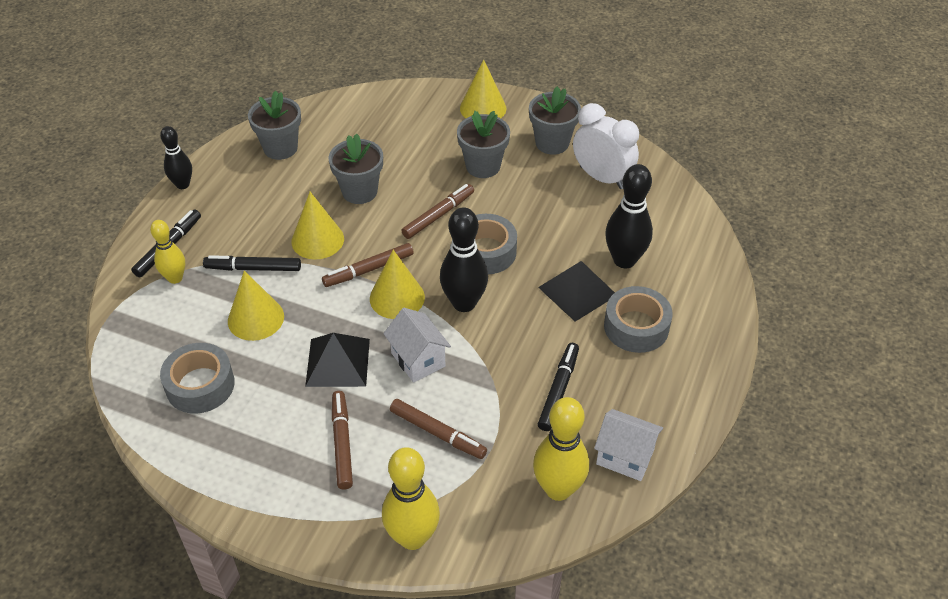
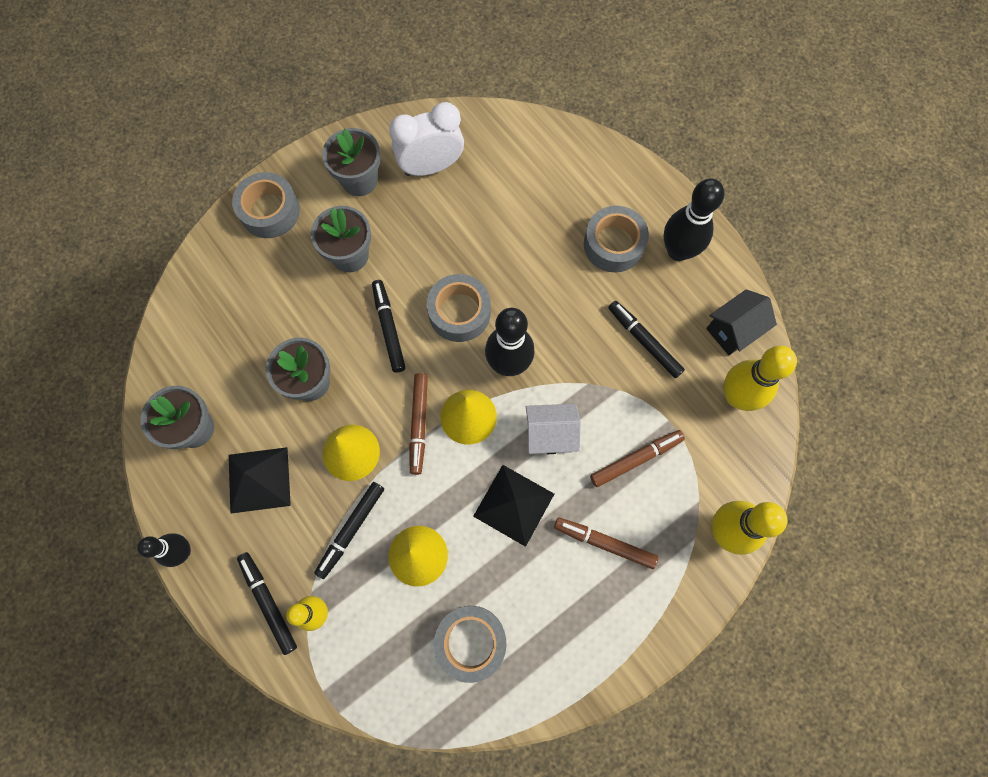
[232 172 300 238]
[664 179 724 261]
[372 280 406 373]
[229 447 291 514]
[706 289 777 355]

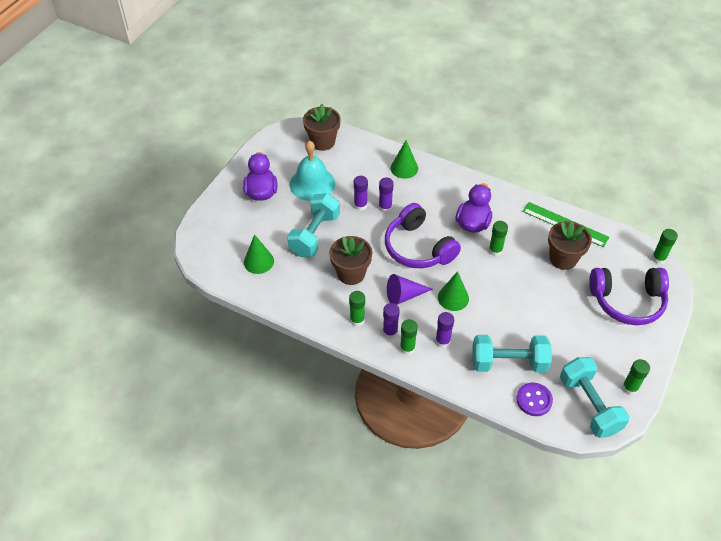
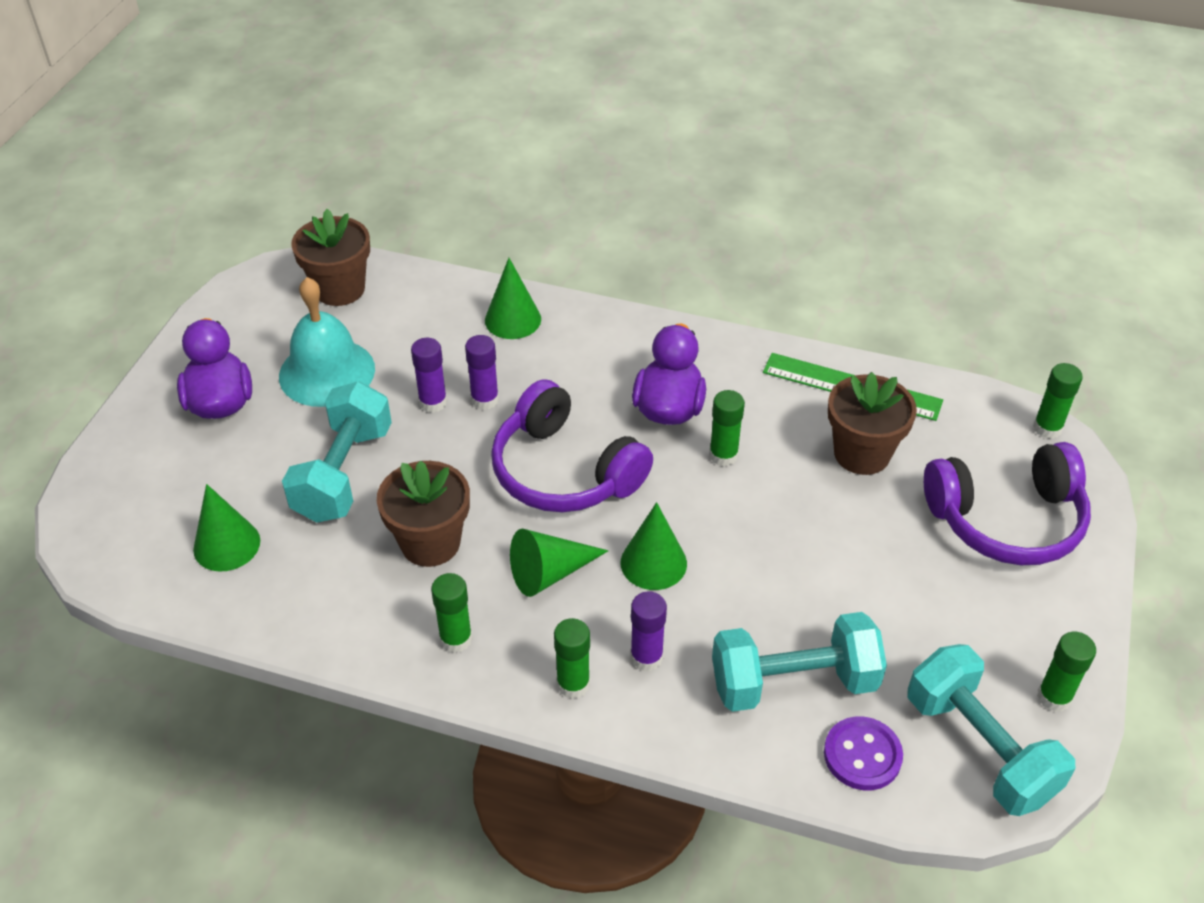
[510 529 609 597]
[383 303 400 339] (first image)

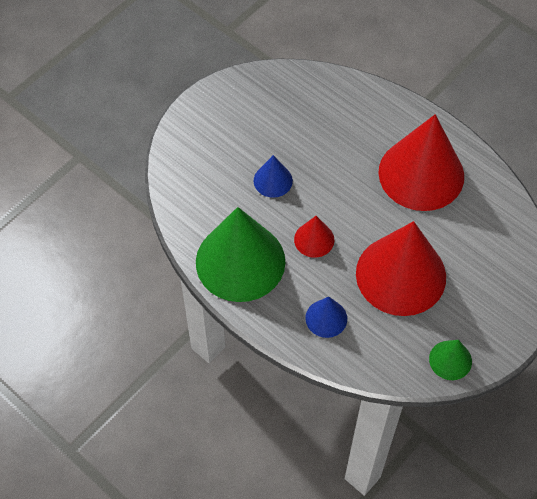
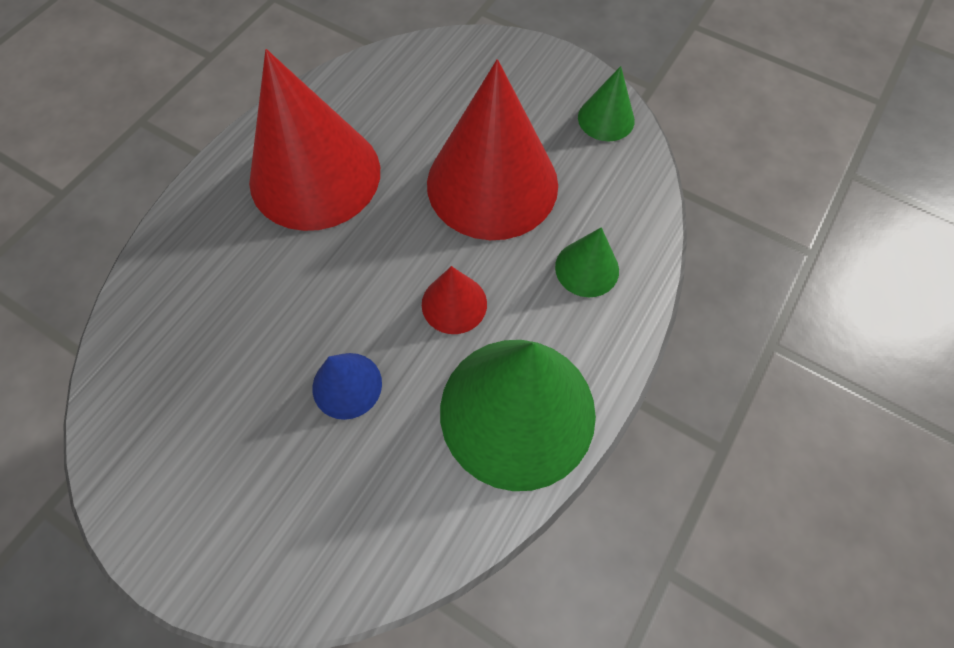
[555 227 619 297]

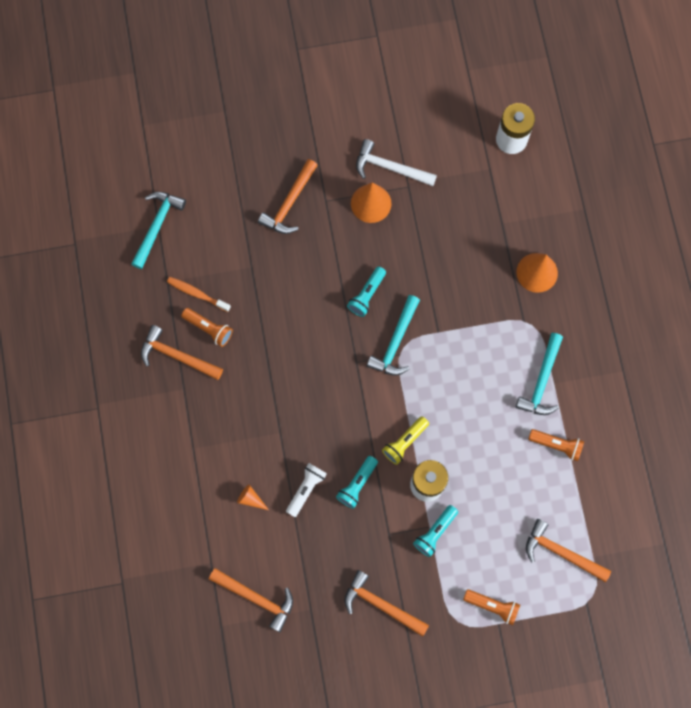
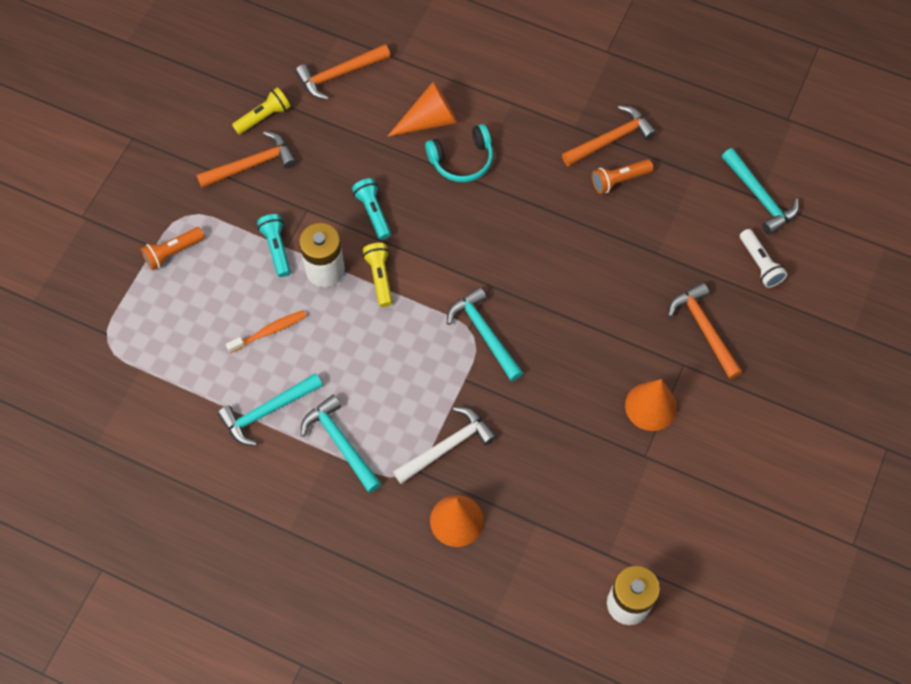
[393 407 496 484]
[347 267 386 317] (first image)
[226 310 306 353]
[218 373 323 446]
[740 229 787 288]
[387 81 457 137]
[526 519 611 582] (first image)
[232 87 291 135]
[425 124 493 182]

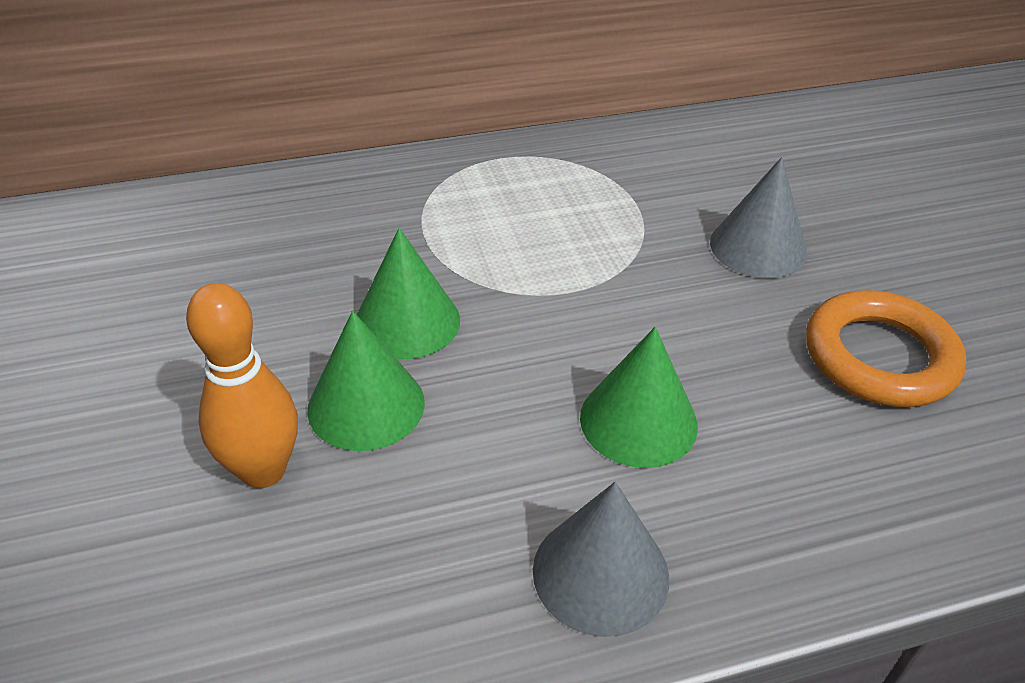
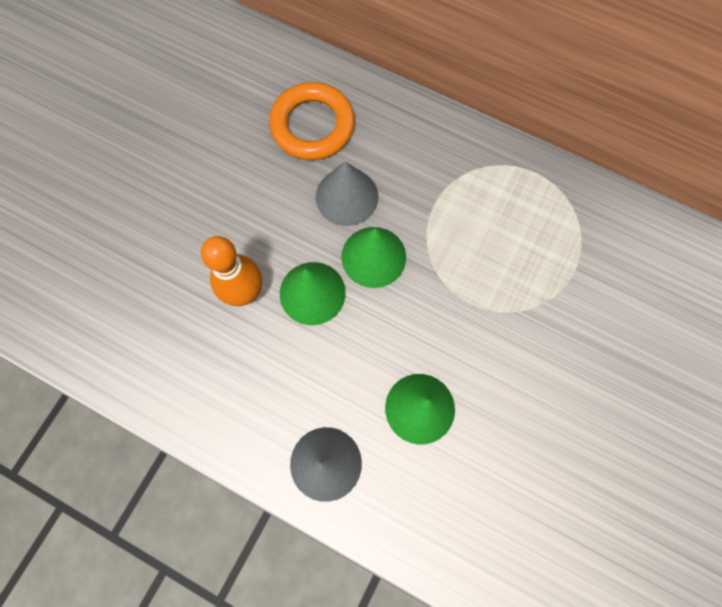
[316 161 379 226]
[269 82 355 160]

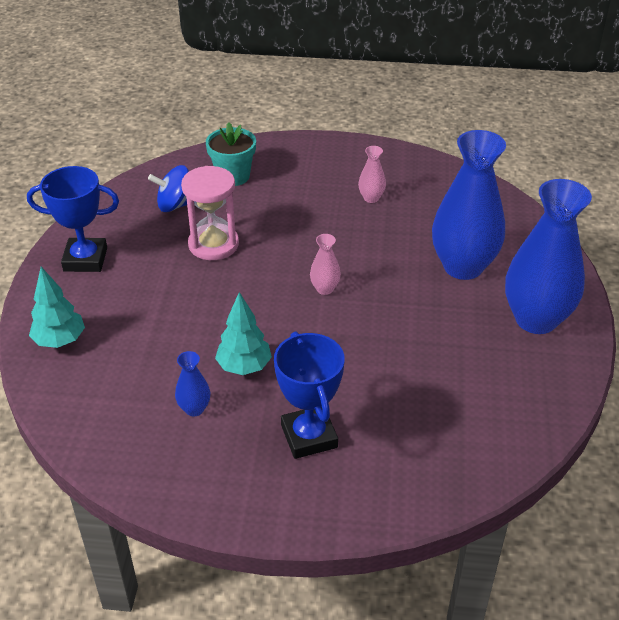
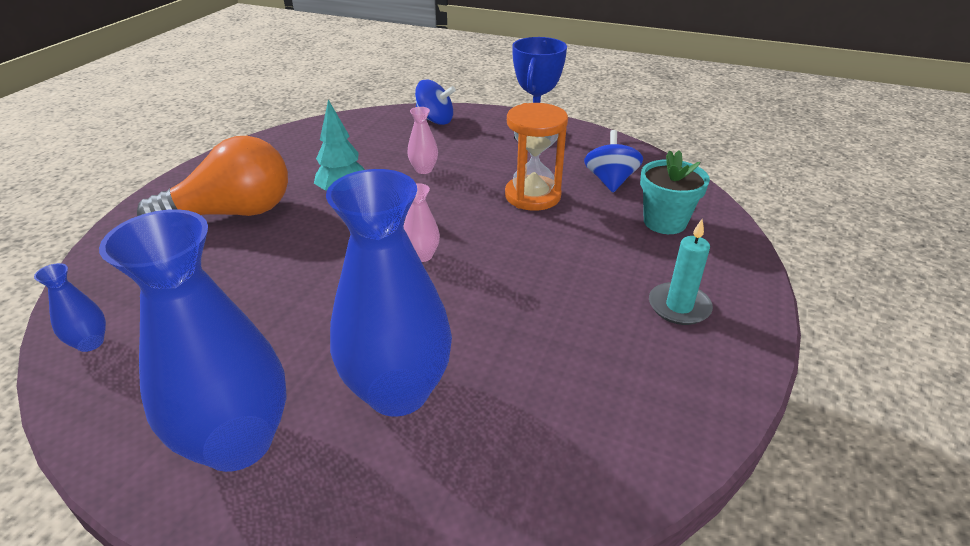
[407 107 438 174]
[505 103 568 211]
[415 80 456 125]
[137 136 288 216]
[34 263 106 352]
[649 219 713 325]

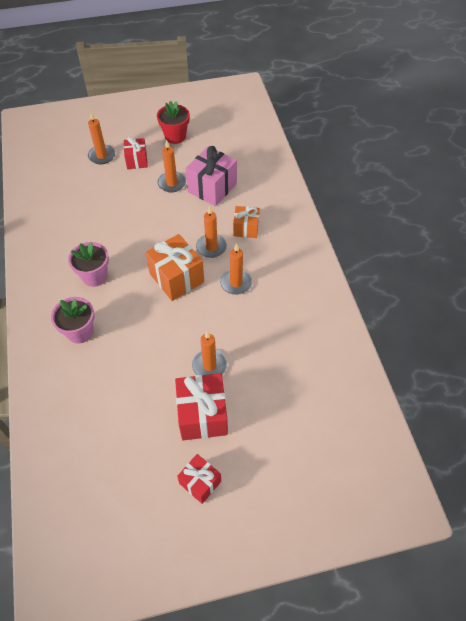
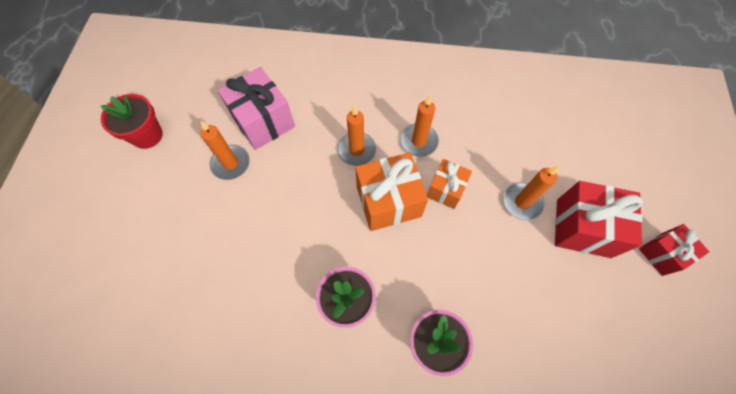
[88 112 115 164] (first image)
[124 137 148 169] (first image)
[427 159 472 209]

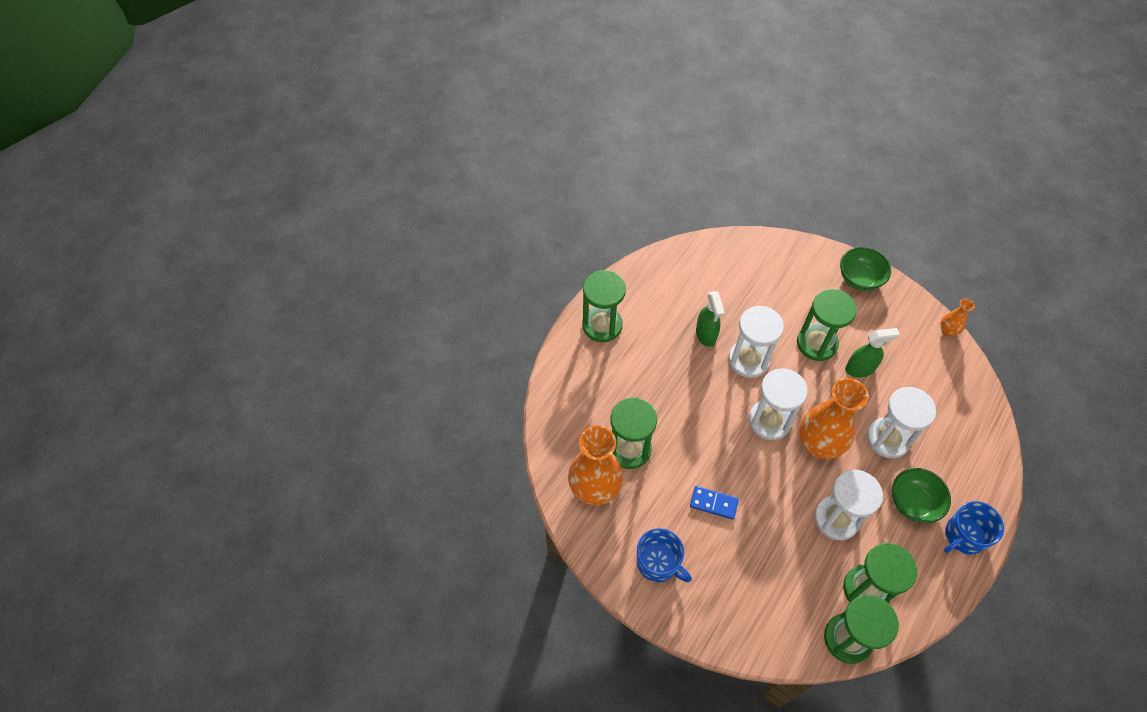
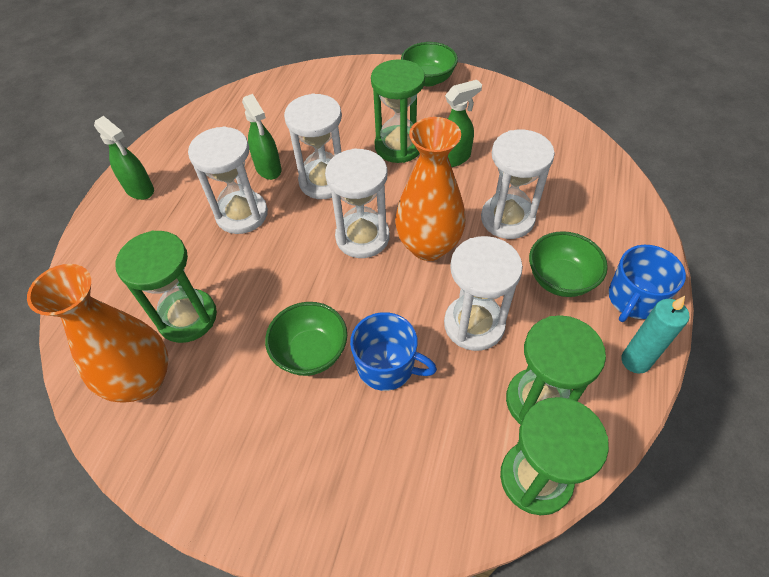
[94 116 154 200]
[940 299 975 336] (first image)
[265 302 347 376]
[350 312 437 391]
[188 126 268 234]
[621 296 690 374]

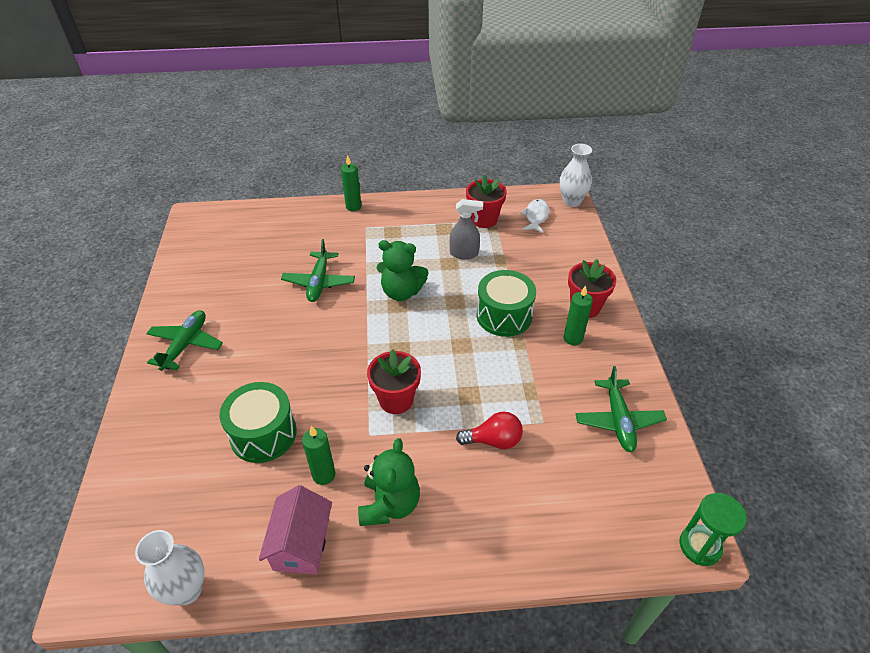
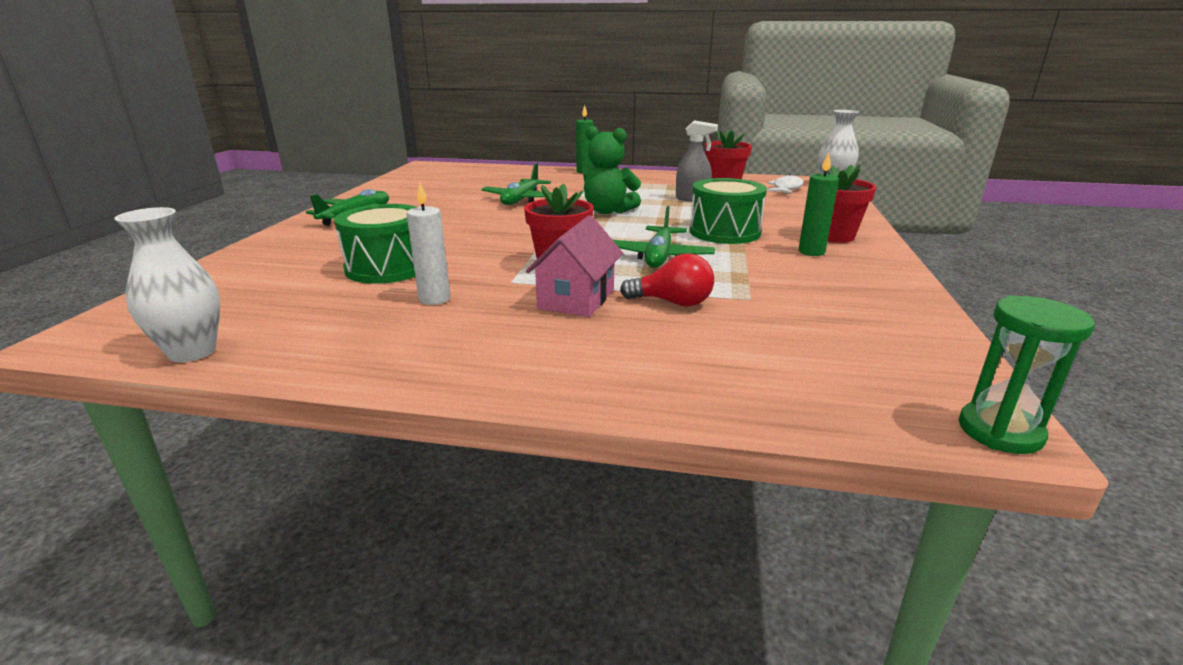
[613 206 715 268]
[407 182 450 305]
[358 438 420 526] (first image)
[526 215 623 317]

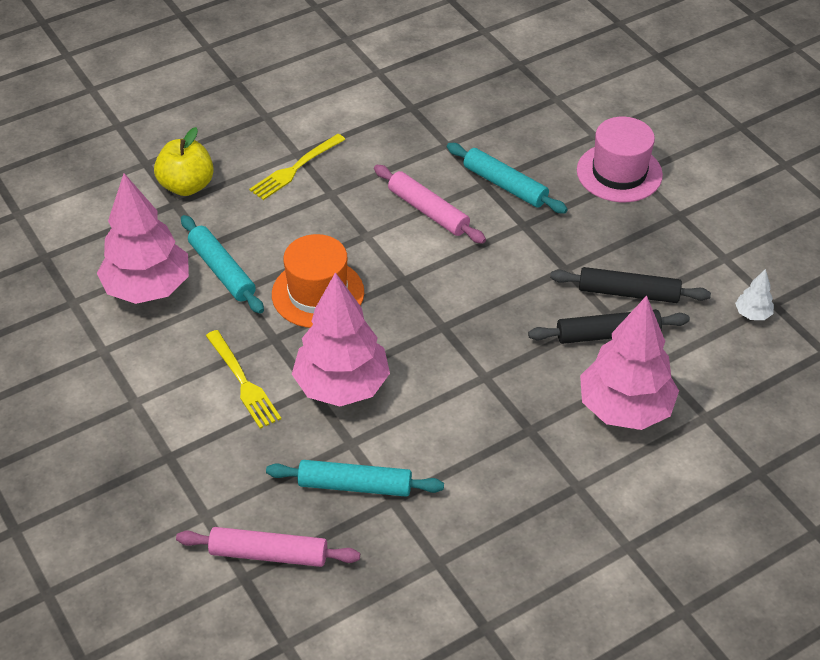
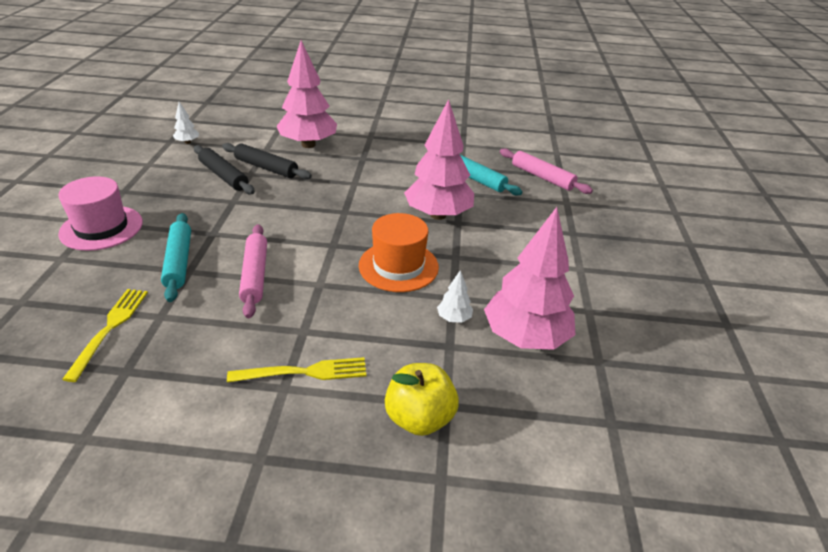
[437 270 473 323]
[62 289 148 382]

